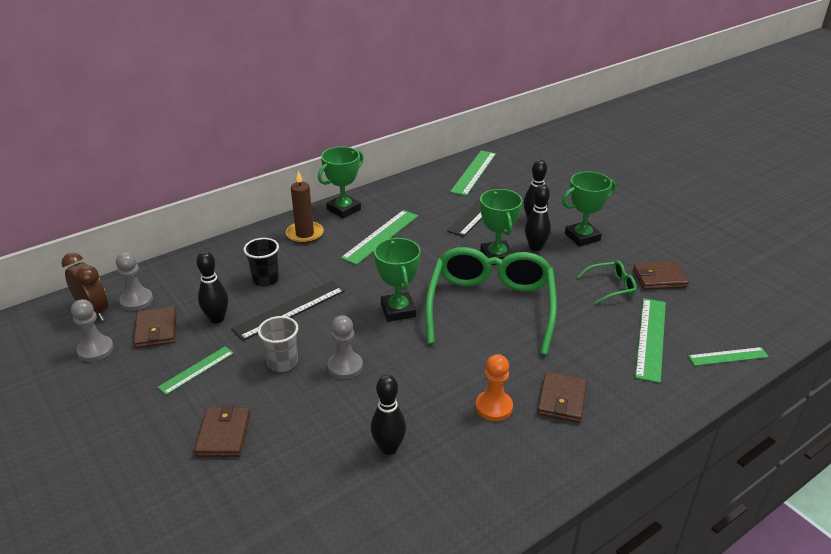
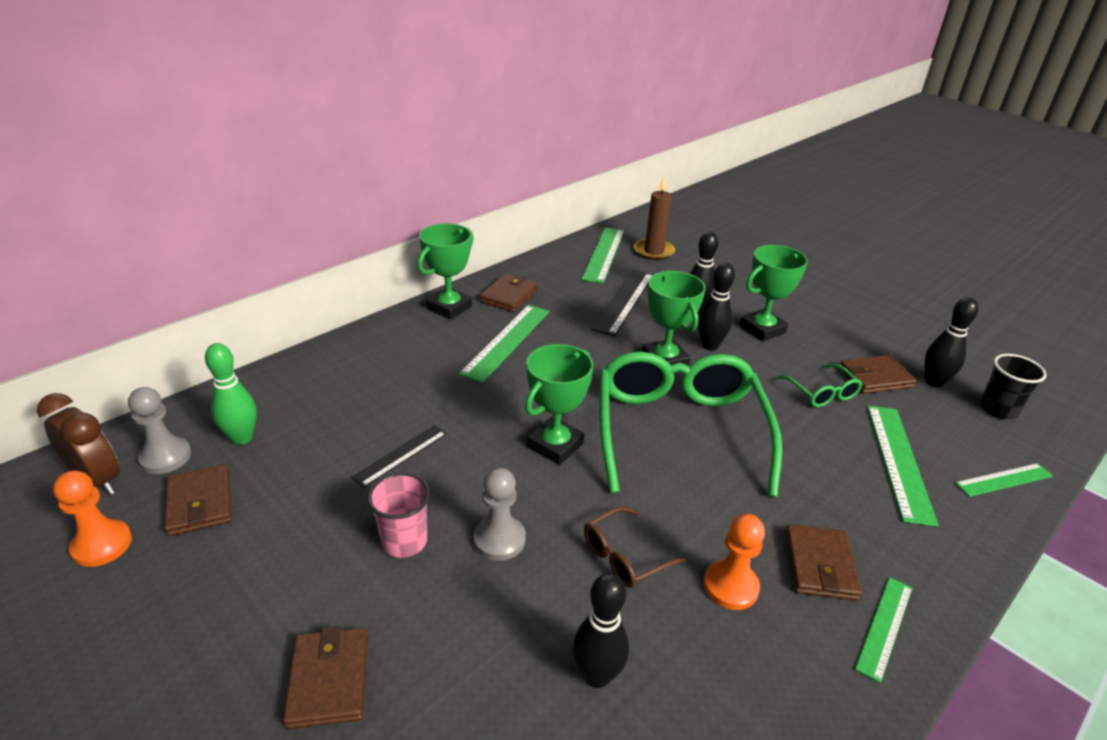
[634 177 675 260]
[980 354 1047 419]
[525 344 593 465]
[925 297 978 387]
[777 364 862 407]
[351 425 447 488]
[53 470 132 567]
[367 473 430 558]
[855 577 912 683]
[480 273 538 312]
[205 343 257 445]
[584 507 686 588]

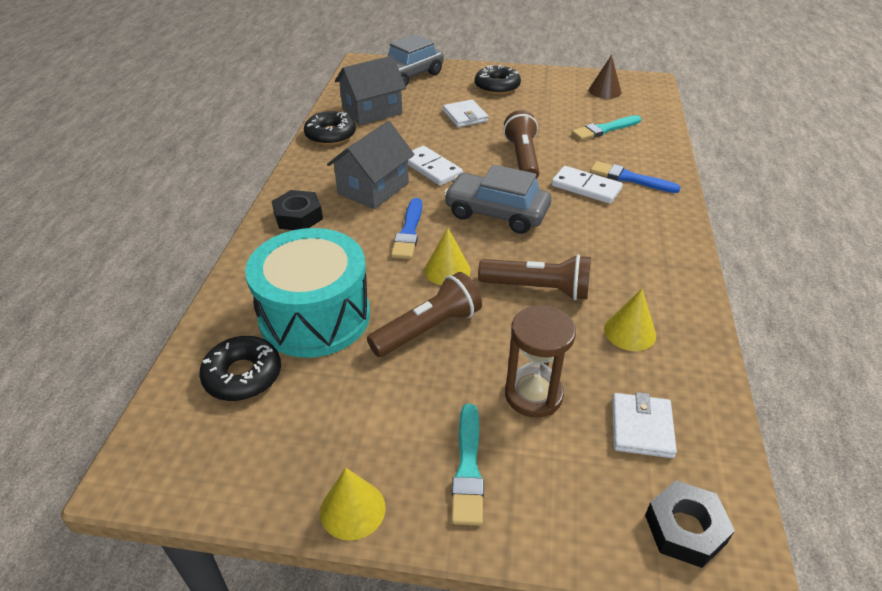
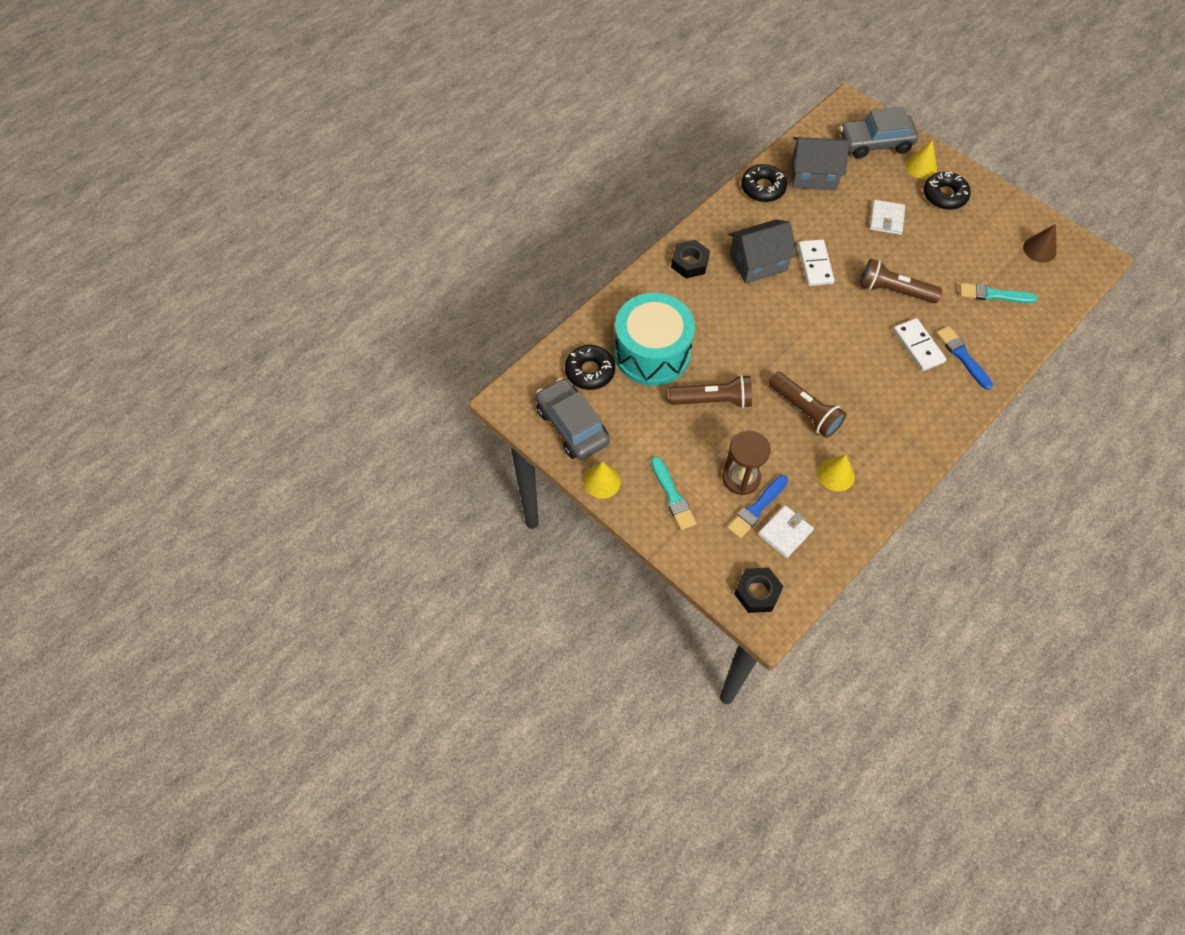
[860 259 942 303]
[536 378 610 460]
[727 475 788 539]
[906 140 937 179]
[651 456 697 530]

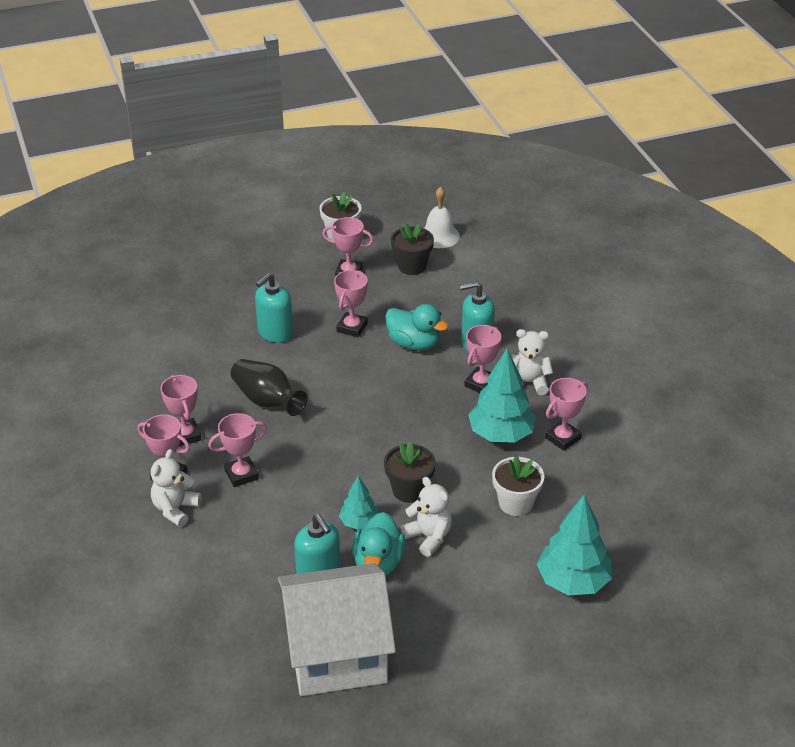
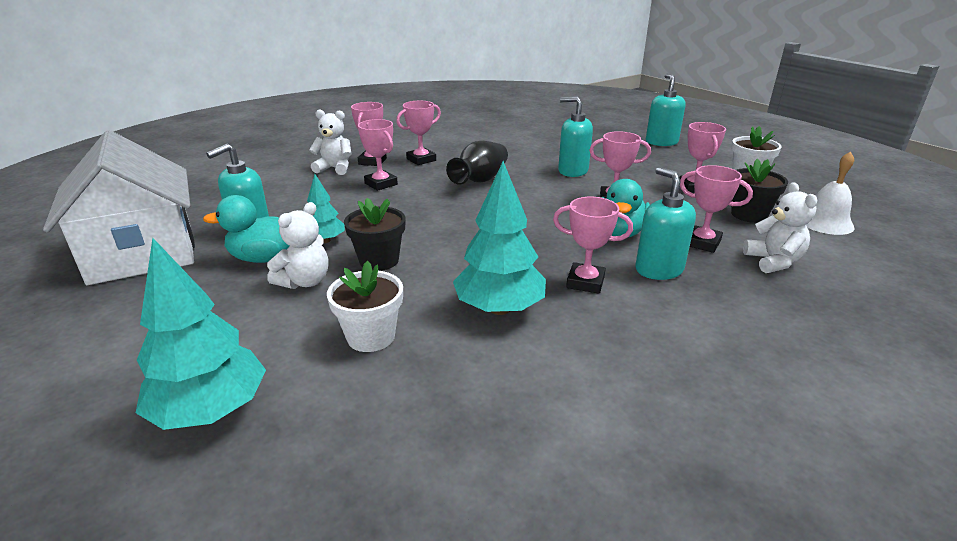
[743 182 817 273]
[680 165 753 253]
[646 74 686 146]

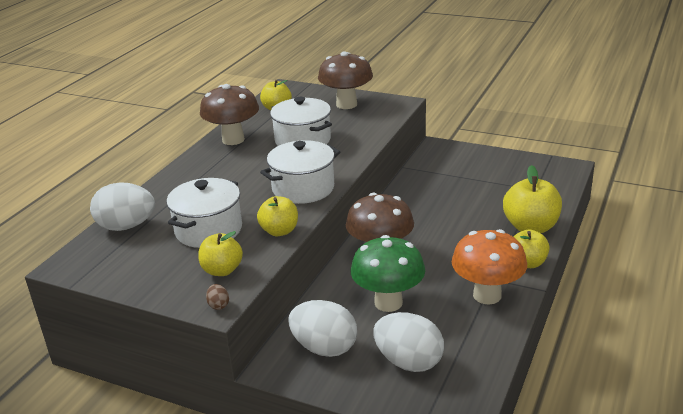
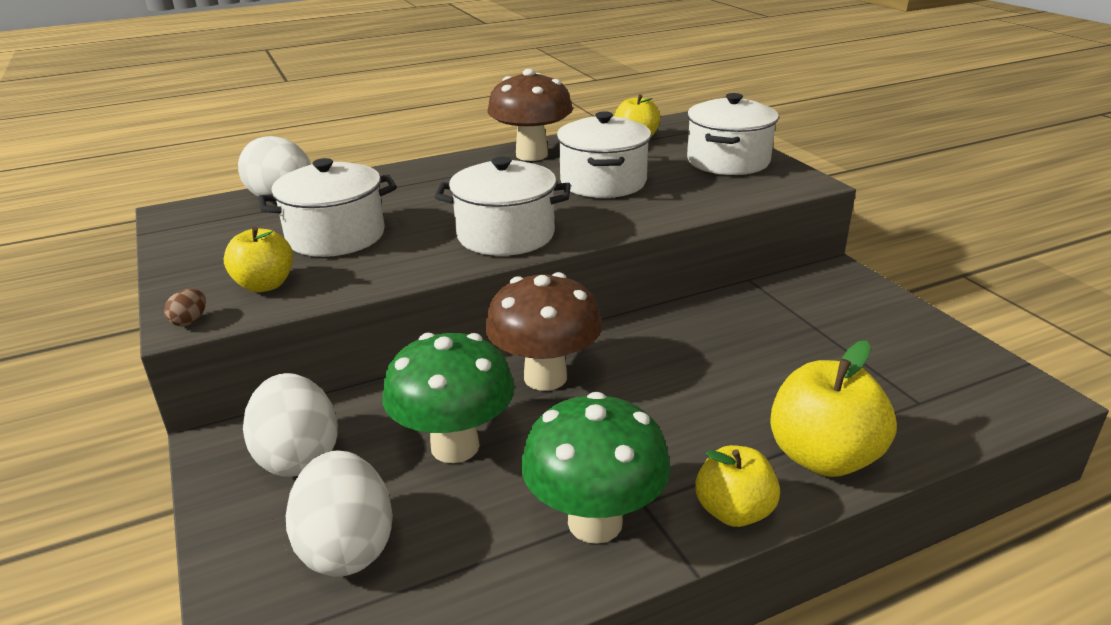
[687 93 779 175]
[257 196 298 236] (first image)
[521 392 671 544]

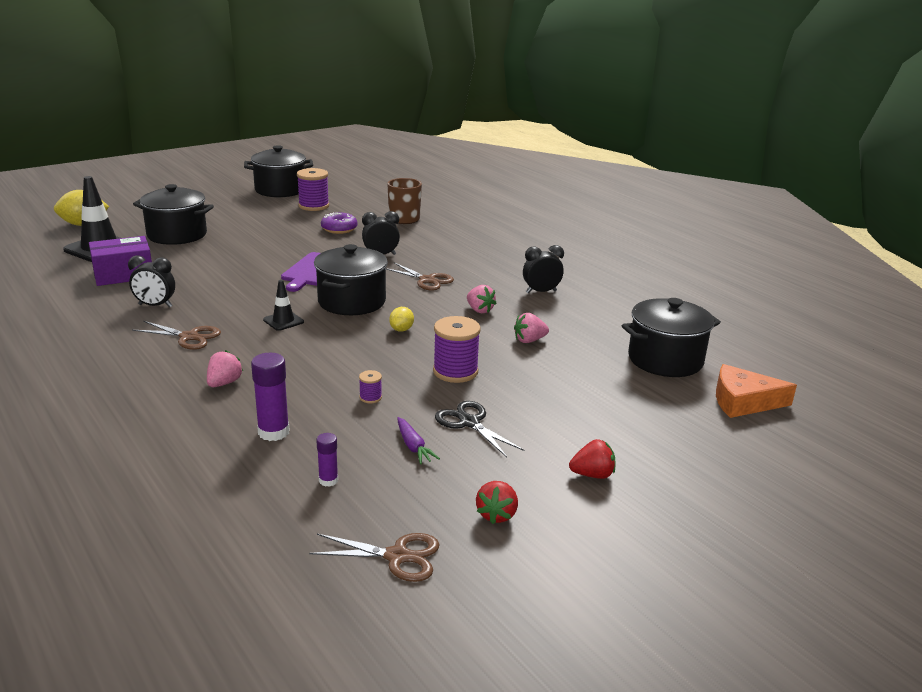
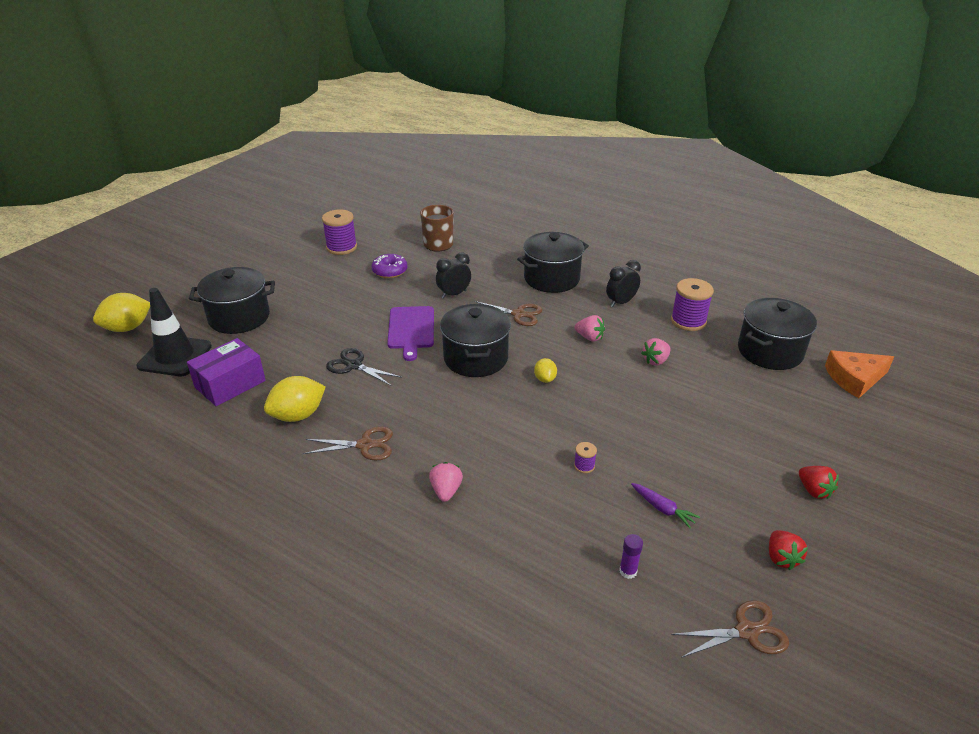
[517 232 589 293]
[264 376 326 422]
[263 280 304 331] (first image)
[671 278 714 331]
[251 353 290 441] (first image)
[326 348 402 386]
[799 466 839 499]

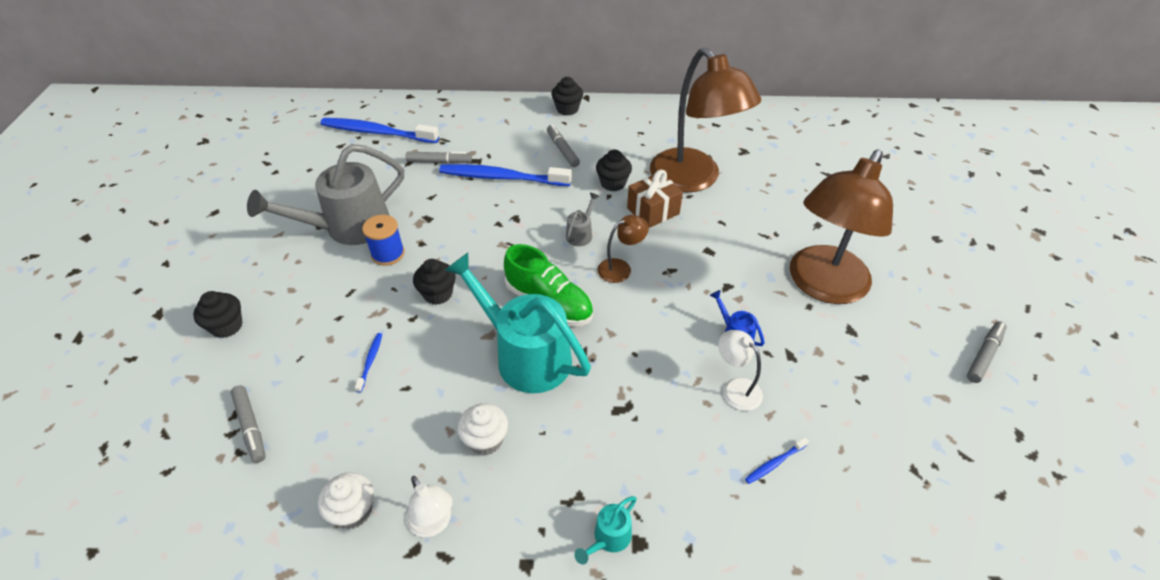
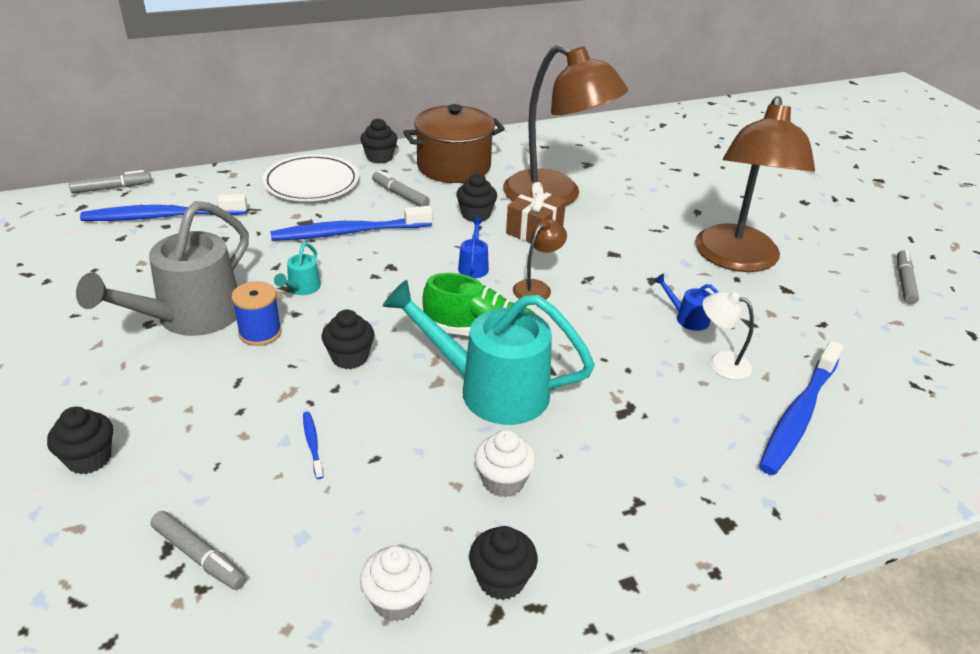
[69 170 152 193]
[458 218 489 278]
[759 341 843 475]
[469 526 538 600]
[274 242 321 295]
[403 104 505 183]
[262 154 359 201]

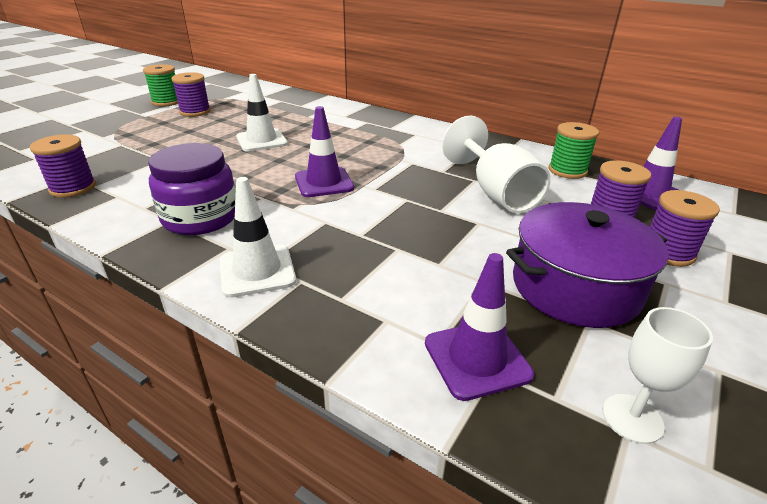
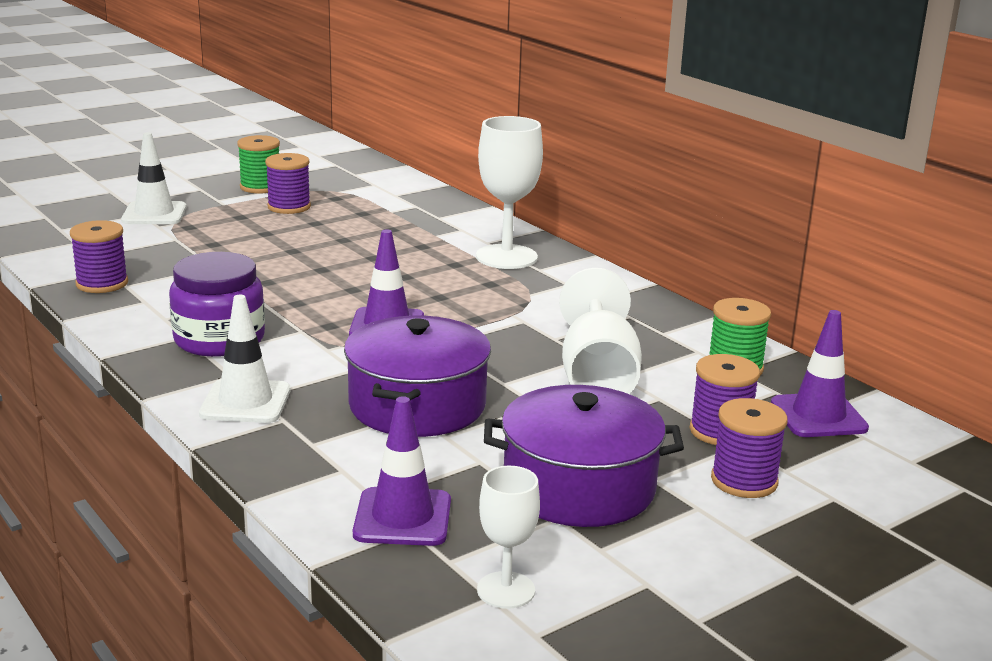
[121 132 186 224]
[476 116 543 269]
[344 316 491 437]

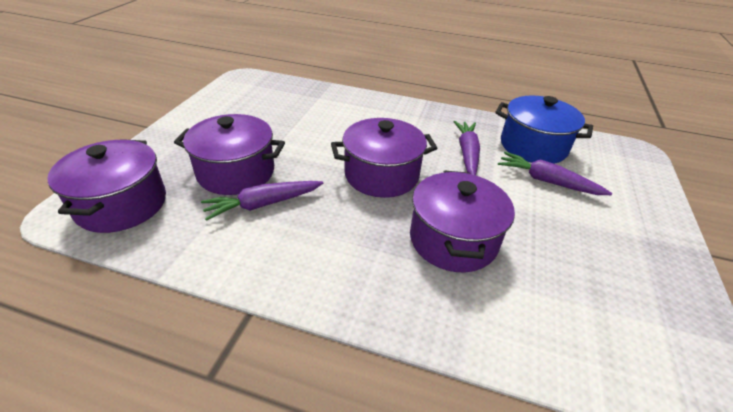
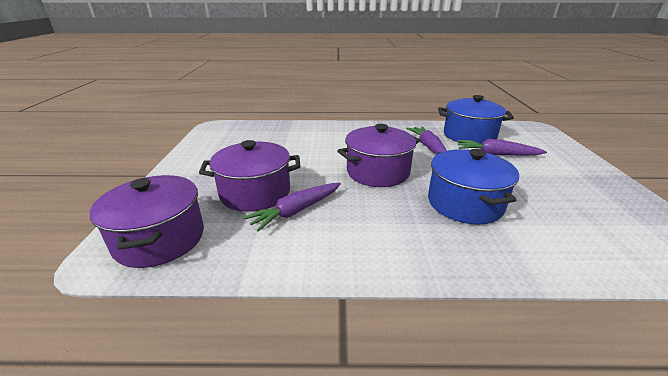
[428 149 519 225]

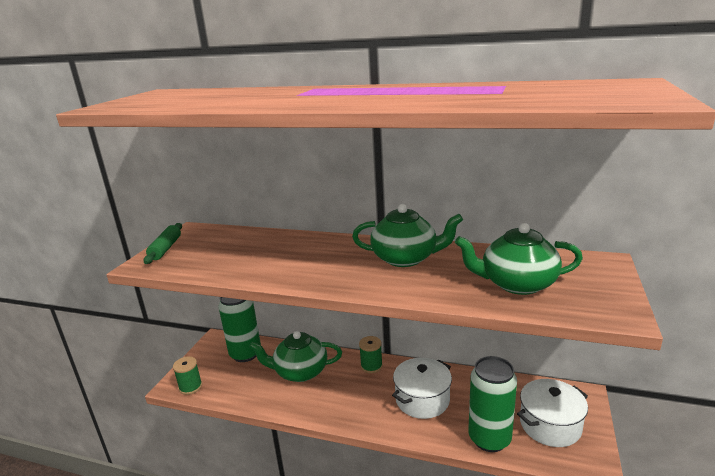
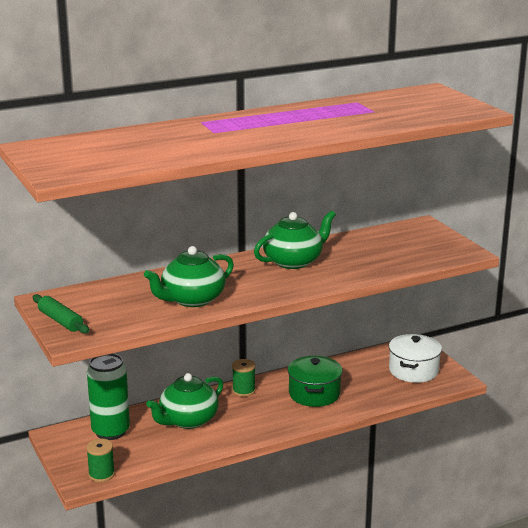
[144 246 234 307]
[468 356 517 452] (first image)
[288 356 343 407]

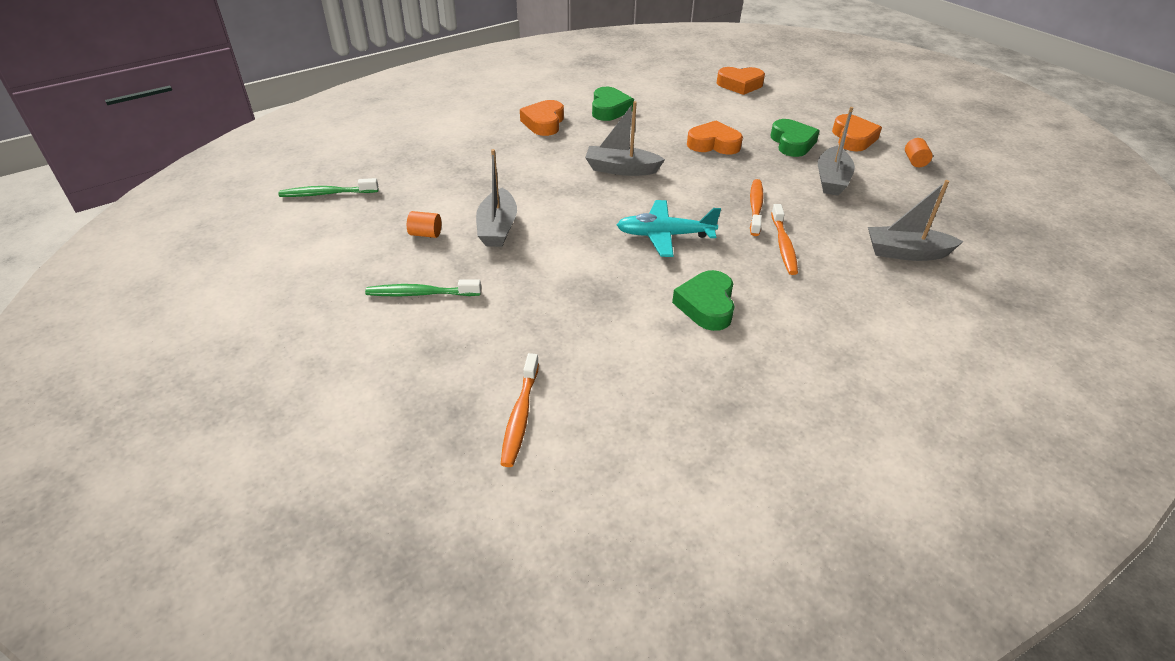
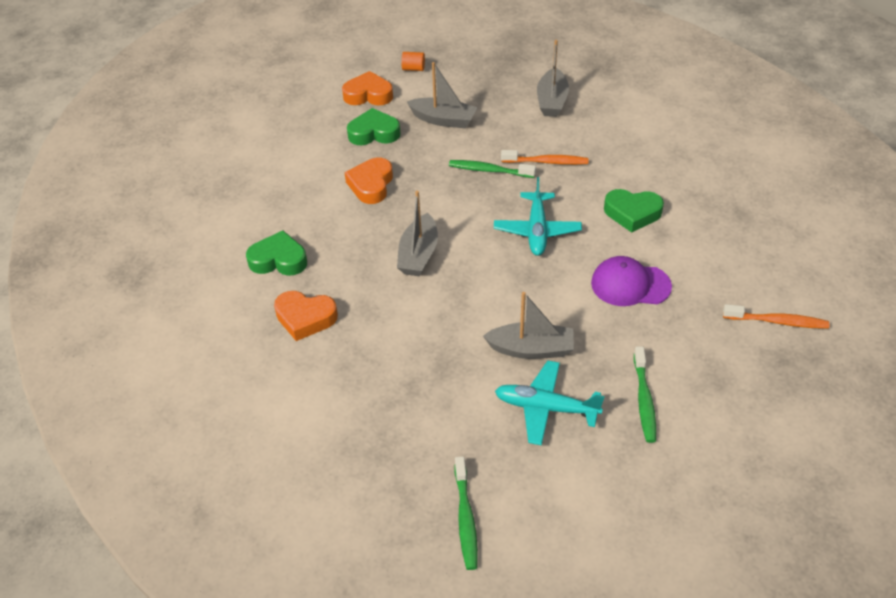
[717 67 765 95] (first image)
[449 160 536 178]
[495 361 605 446]
[591 256 672 306]

